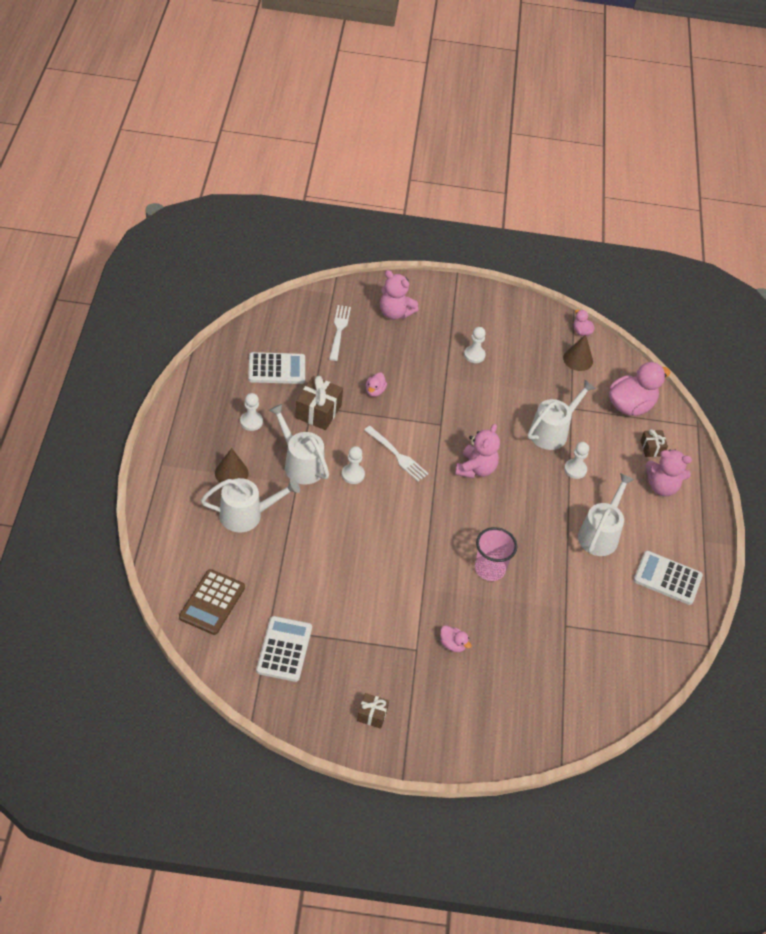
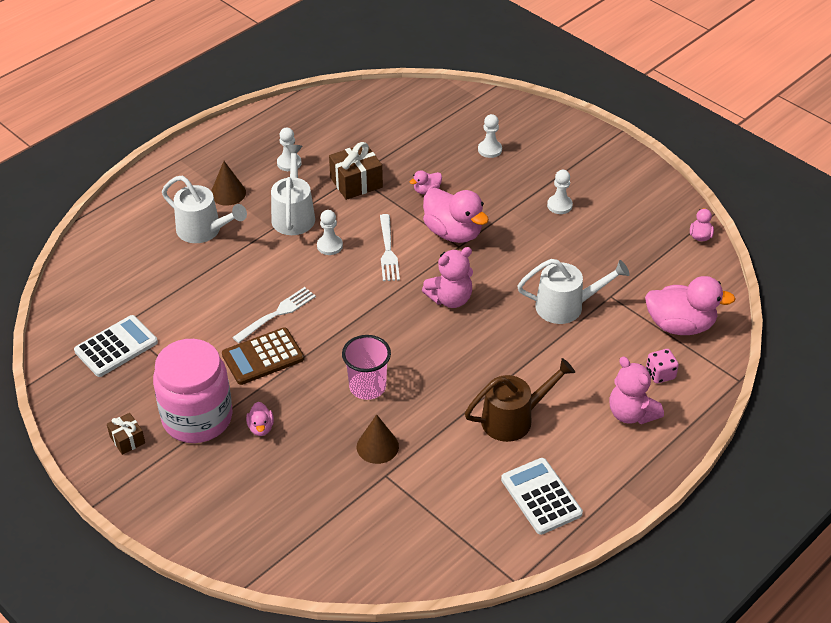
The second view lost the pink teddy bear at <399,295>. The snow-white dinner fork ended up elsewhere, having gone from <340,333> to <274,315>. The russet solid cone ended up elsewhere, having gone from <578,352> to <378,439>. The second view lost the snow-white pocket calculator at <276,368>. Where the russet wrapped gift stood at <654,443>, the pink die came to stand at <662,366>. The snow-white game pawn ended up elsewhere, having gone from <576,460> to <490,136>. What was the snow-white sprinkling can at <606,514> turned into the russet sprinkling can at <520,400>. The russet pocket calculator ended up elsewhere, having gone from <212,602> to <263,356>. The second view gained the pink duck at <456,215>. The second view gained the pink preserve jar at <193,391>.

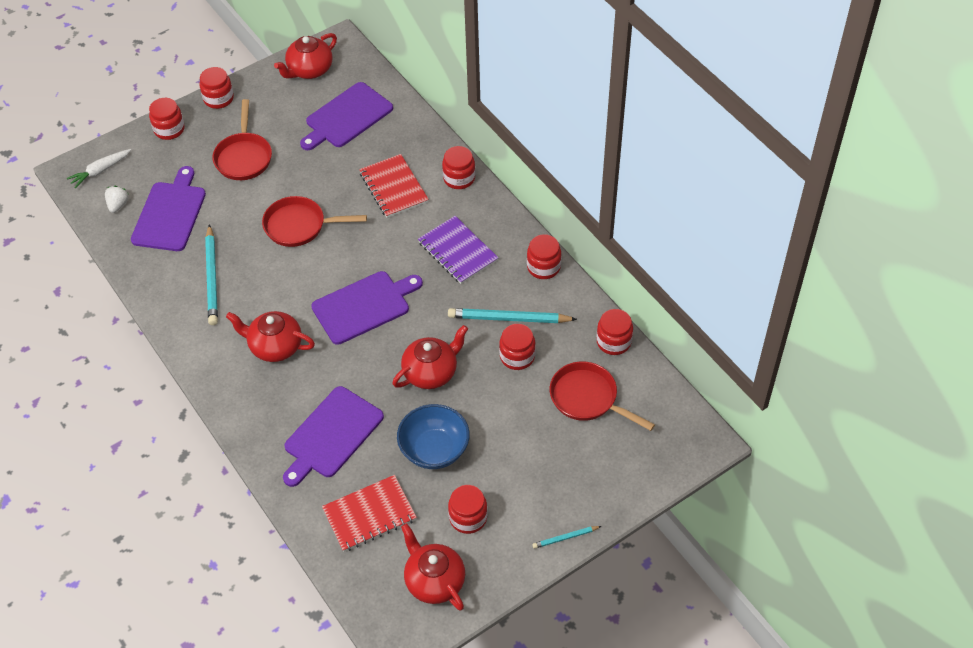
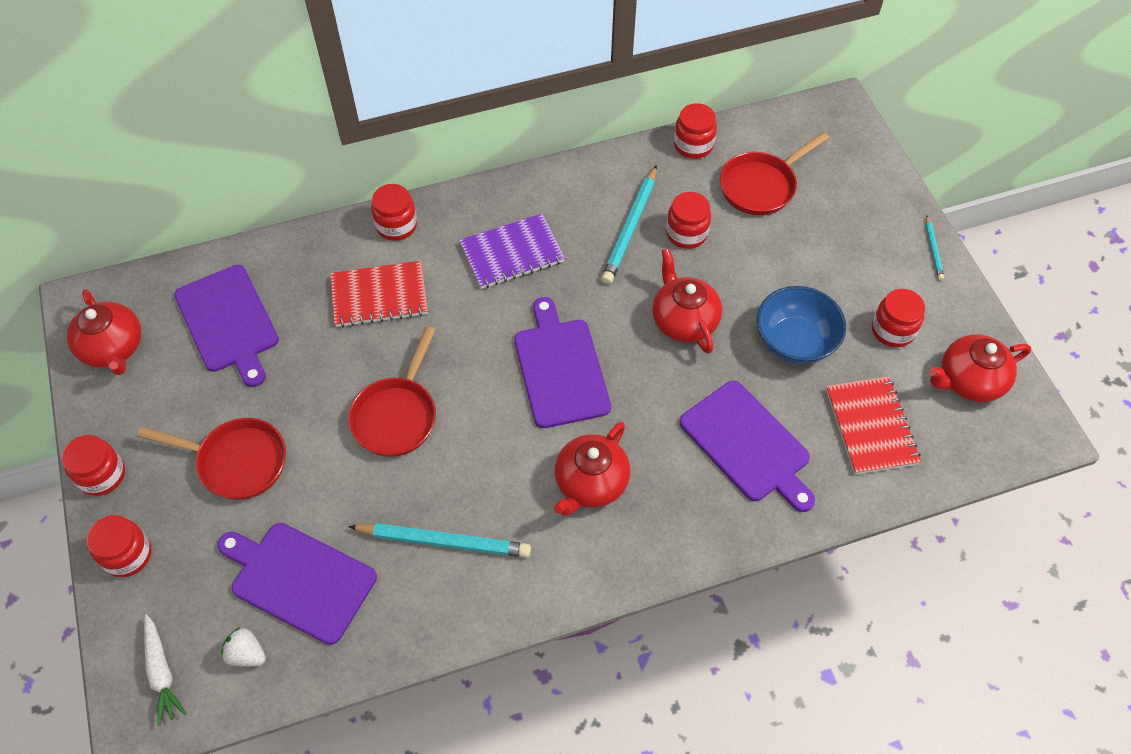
The second view lost the scarlet preserve jar at <544,256>.

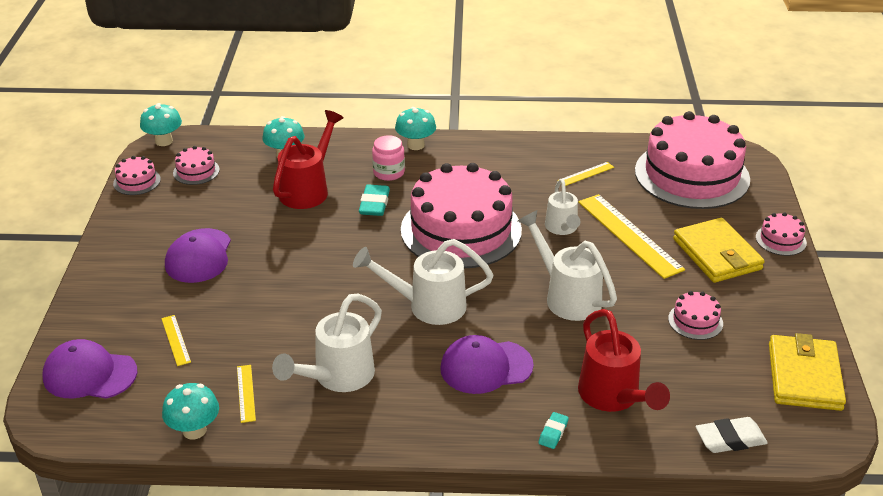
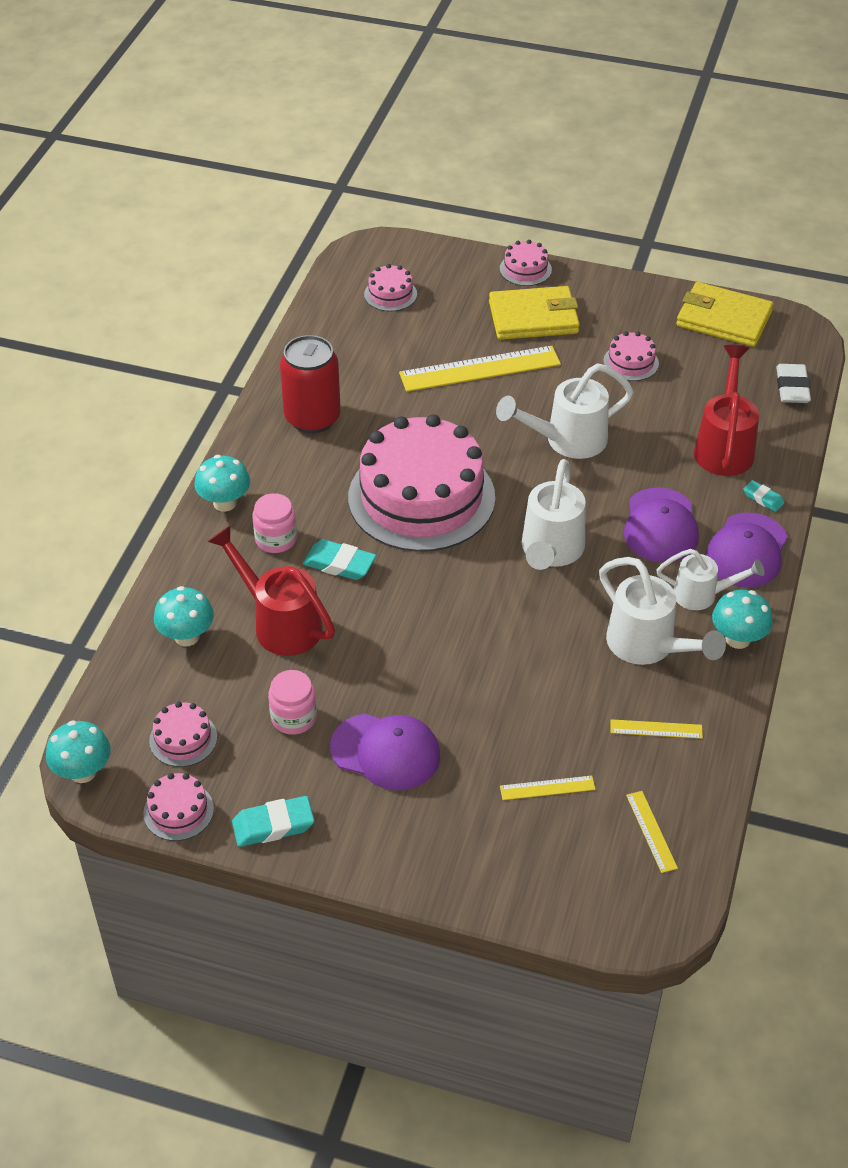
The size of the pink cake at <692,160> changed by a factor of 0.41. The bright yellow ruler ended up elsewhere, having gone from <585,174> to <652,832>. The snow-white sprinkling can ended up elsewhere, having gone from <562,207> to <710,579>. The scarlet sprinkling can at <624,360> ended up facing another way, 75 degrees counterclockwise from before. The purple cap ended up elsewhere, having gone from <89,369> to <746,550>. The teal fungus ended up elsewhere, having gone from <190,411> to <742,619>. The second view gained the scarlet tin at <310,384>. The second view gained the pink preserve jar at <292,702>. The second view gained the teal gum eraser at <273,821>.

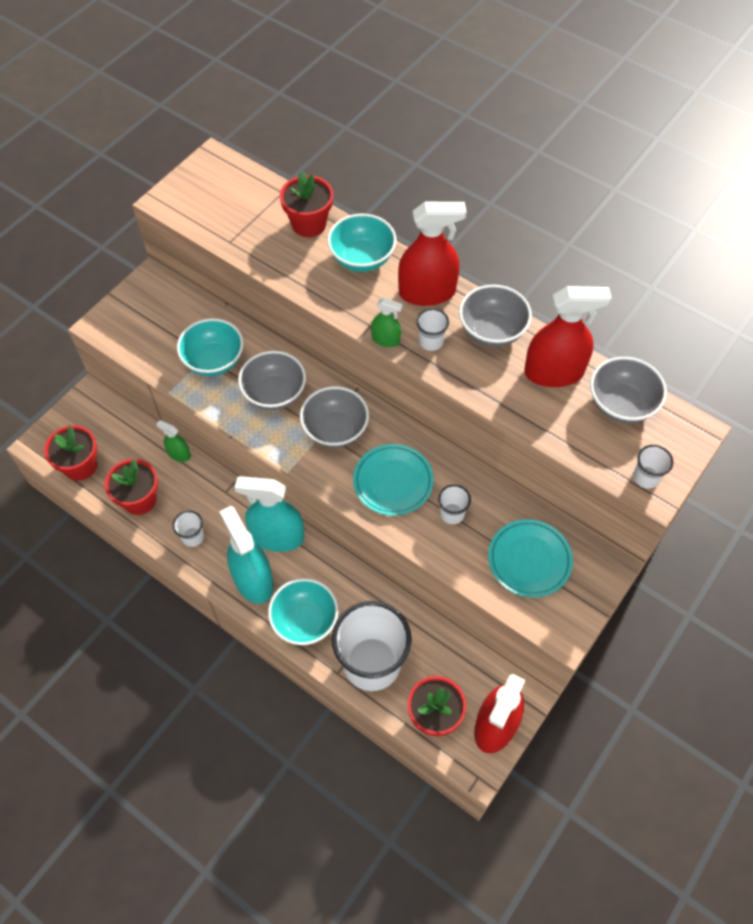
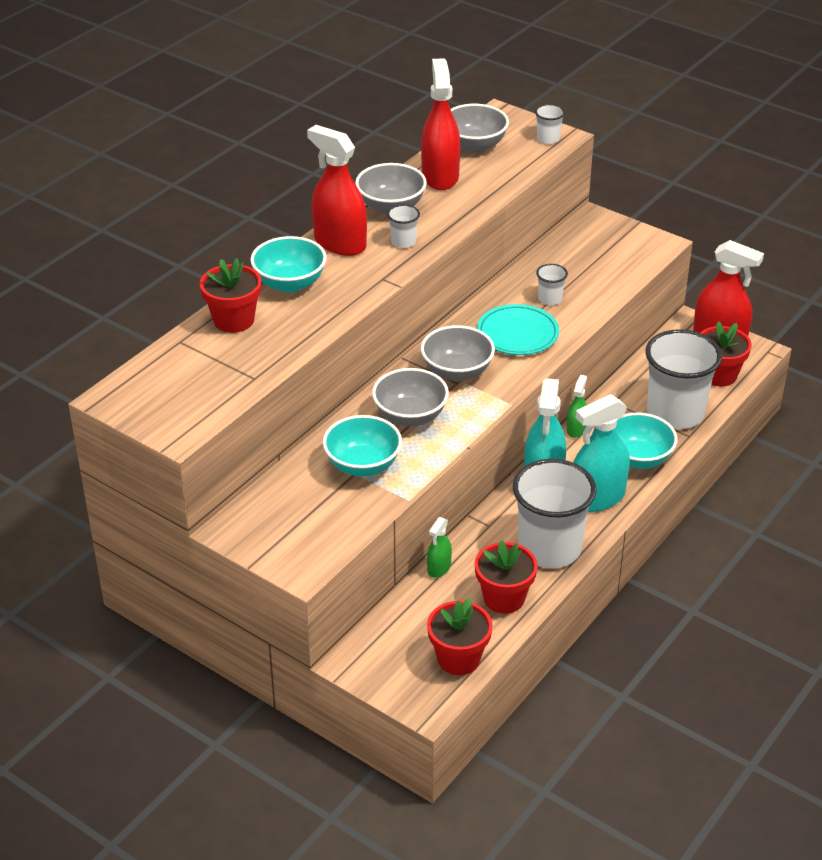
The scarlet sprayer at <432,254> ended up facing another way, 45 degrees counterclockwise from before. The leaf-green sprayer ended up elsewhere, having gone from <387,322> to <576,406>. The size of the snow-white cup at <188,529> changed by a factor of 2.37. The second view lost the teal plate at <530,558>.

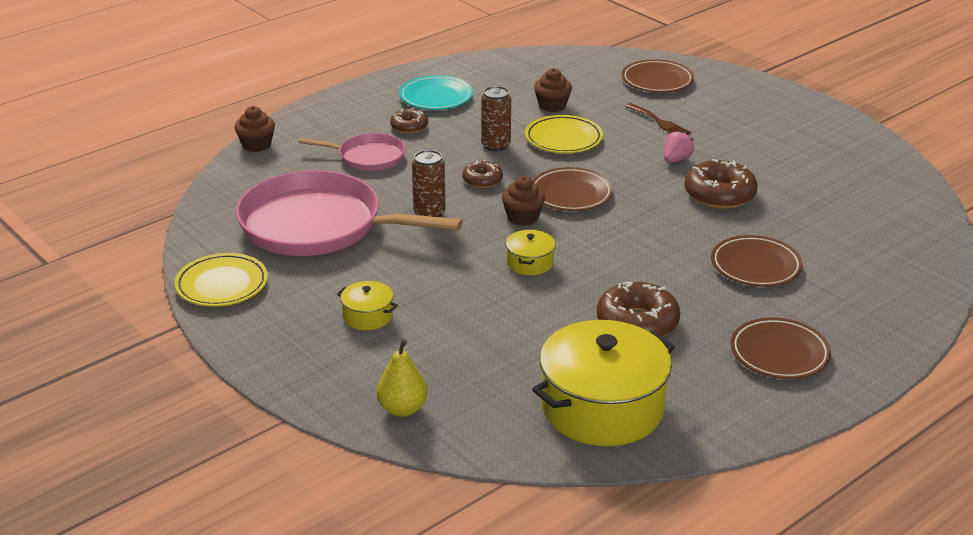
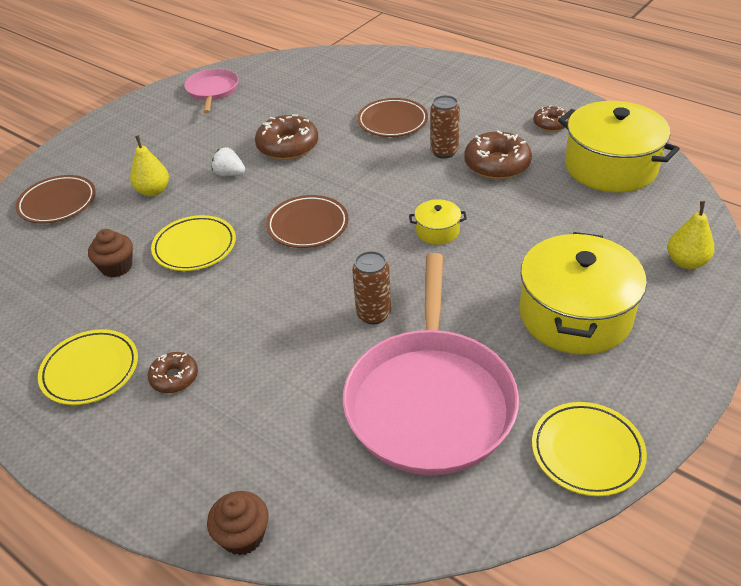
What was the teal plate at <436,92> turned into the bright yellow plate at <88,367>. The russet tin ended up elsewhere, having gone from <496,119> to <445,127>. Where the russet dinner fork stood at <658,119>, the bright yellow toy pear came to stand at <149,165>. What was the pink strawberry at <679,147> turned into the snow-white strawberry at <228,161>. The pink frying pan ended up elsewhere, having gone from <352,152> to <211,90>. The russet donut ended up elsewhere, having gone from <482,174> to <551,119>. The second view lost the russet cupcake at <523,201>. The size of the bright yellow cooking pot at <367,305> changed by a factor of 2.25. The second view lost the russet plate at <780,348>.

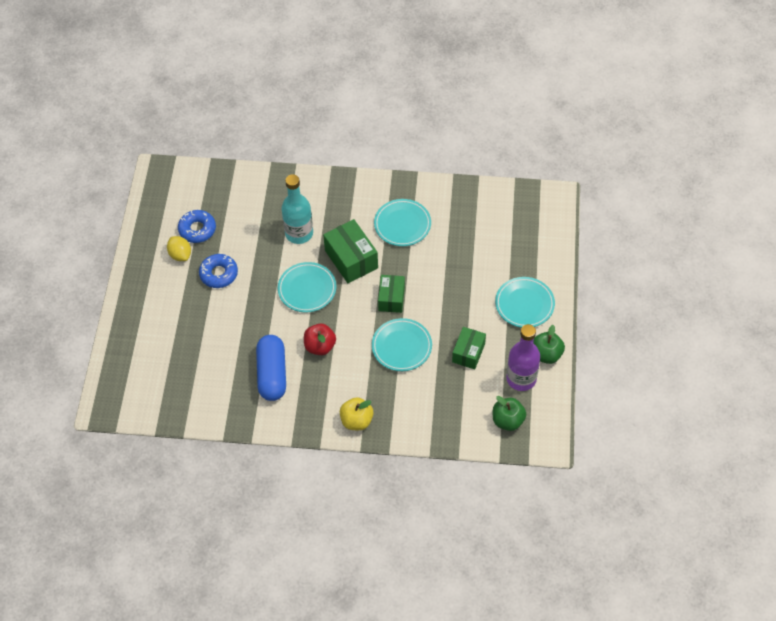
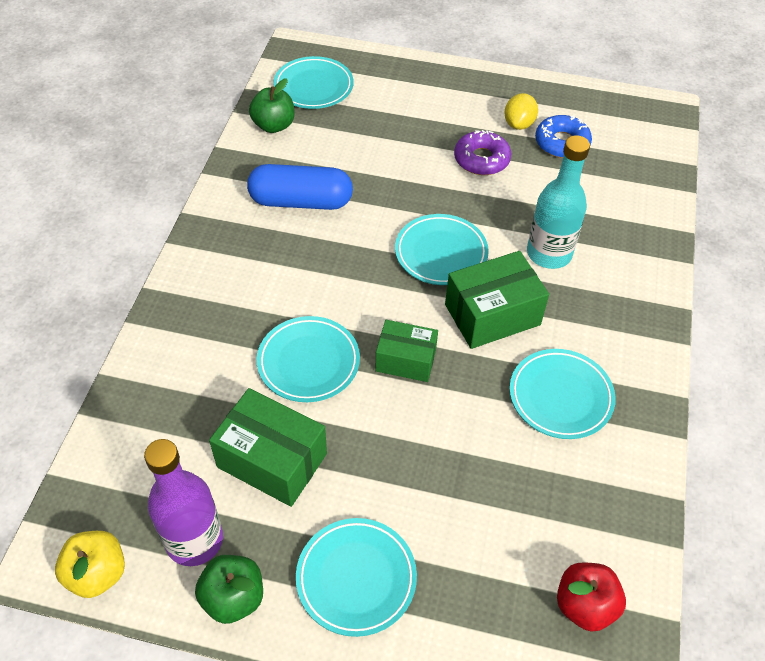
The bright yellow lemon at <179,248> ended up facing another way, 45 degrees counterclockwise from before. What was the royal blue donut at <218,271> turned into the purple donut at <482,152>. The scarlet apple fruit ended up elsewhere, having gone from <320,339> to <591,597>. The size of the leaf-green parcel at <469,348> changed by a factor of 1.52. The leaf-green apple fruit ended up elsewhere, having gone from <509,413> to <271,105>. The bright yellow apple fruit ended up elsewhere, having gone from <356,413> to <90,564>. The second view gained the teal plate at <313,82>.

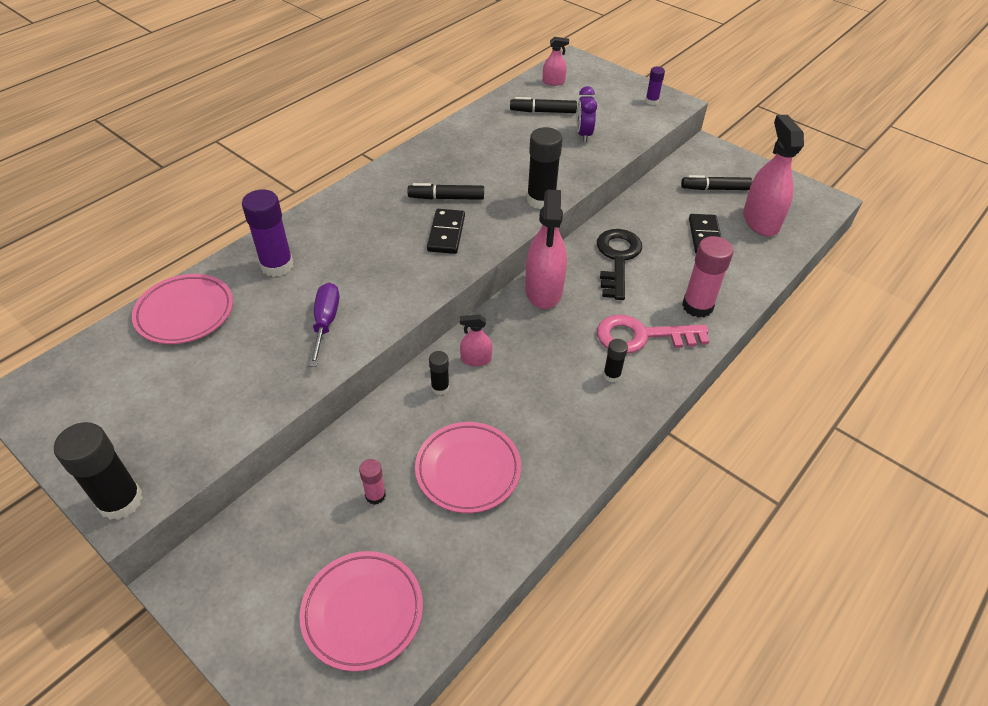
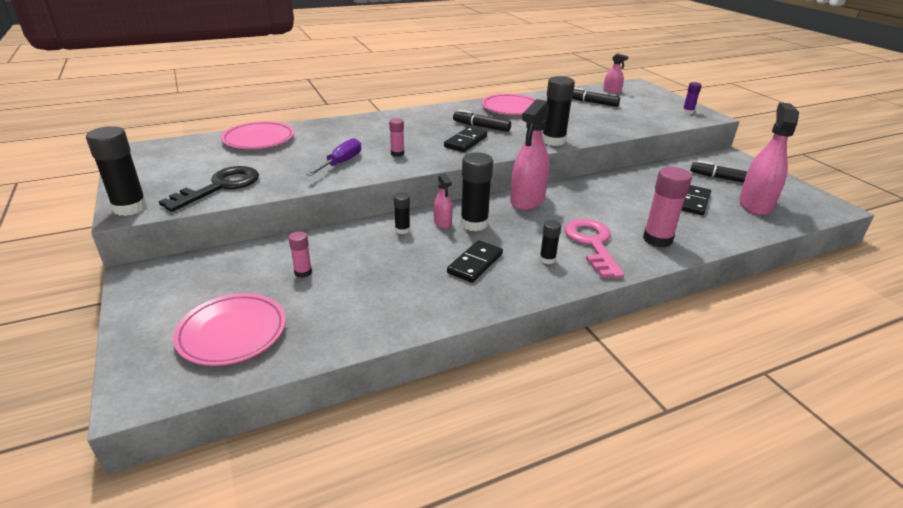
The second view lost the purple alarm clock at <586,114>. The second view lost the purple stick of glue at <267,233>. The ebony latchkey ended up elsewhere, having gone from <619,264> to <209,189>. The pink sprayer at <476,340> ended up facing another way, 135 degrees counterclockwise from before. The pink latchkey at <653,334> ended up facing another way, 60 degrees clockwise from before. The pink plate ended up elsewhere, having gone from <468,467> to <509,104>. The second view gained the pink stick of glue at <396,137>. The second view gained the ebony stick of glue at <476,191>. The second view gained the ebony domino tile at <475,261>.

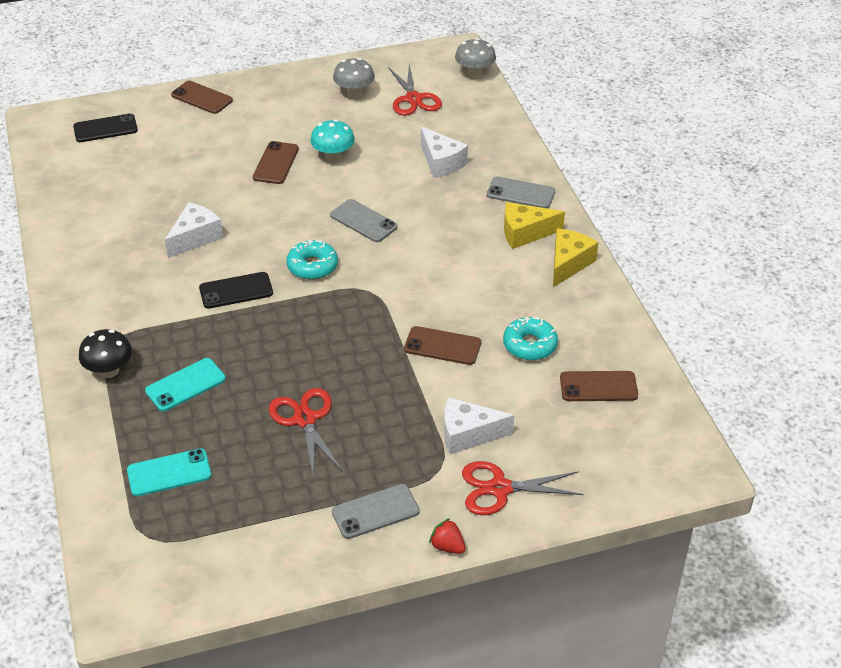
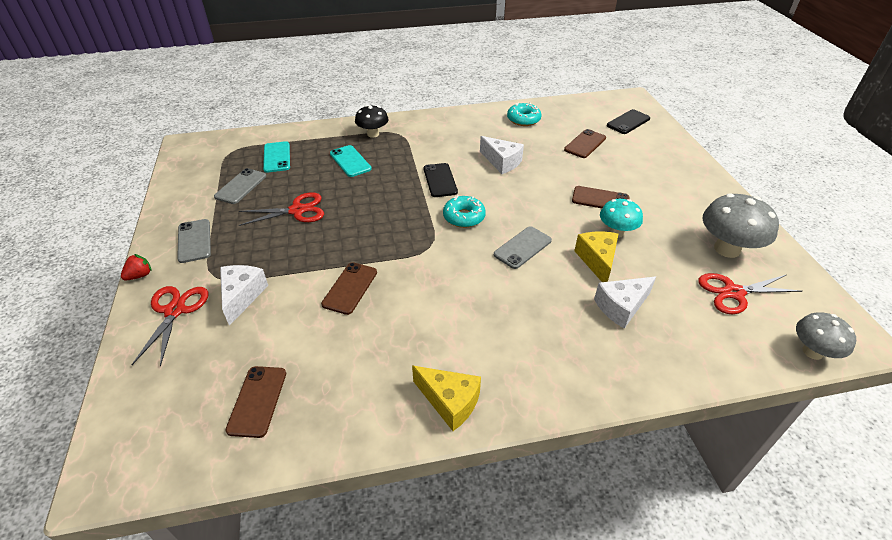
The size of the gray fungus at <354,78> changed by a factor of 1.58. The russet phone ended up elsewhere, having gone from <202,97> to <585,143>. The ebony phone at <105,127> ended up facing another way, 60 degrees clockwise from before. The gray phone ended up elsewhere, having gone from <521,192> to <240,186>. The bright yellow cheese ended up elsewhere, having gone from <534,225> to <596,256>. The teal donut ended up elsewhere, having gone from <530,338> to <524,114>.

